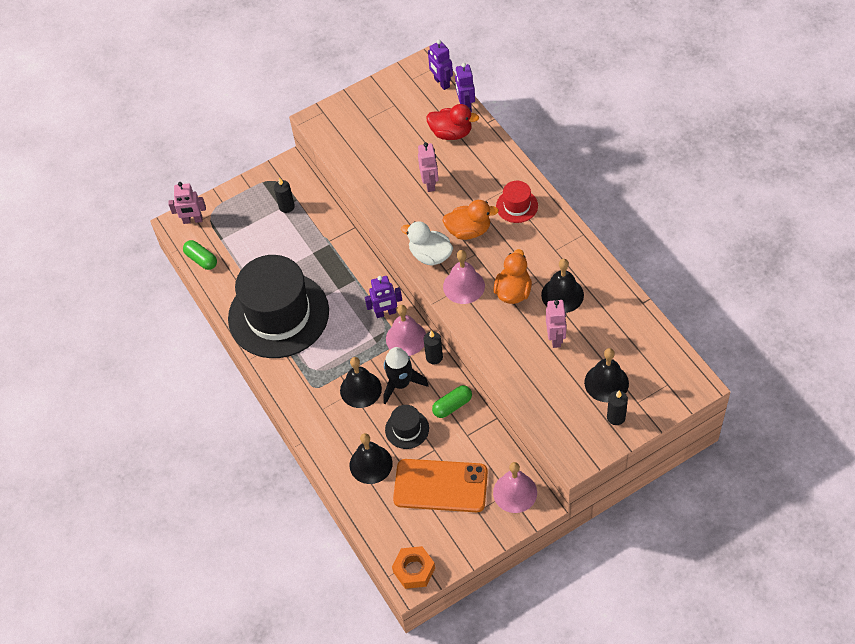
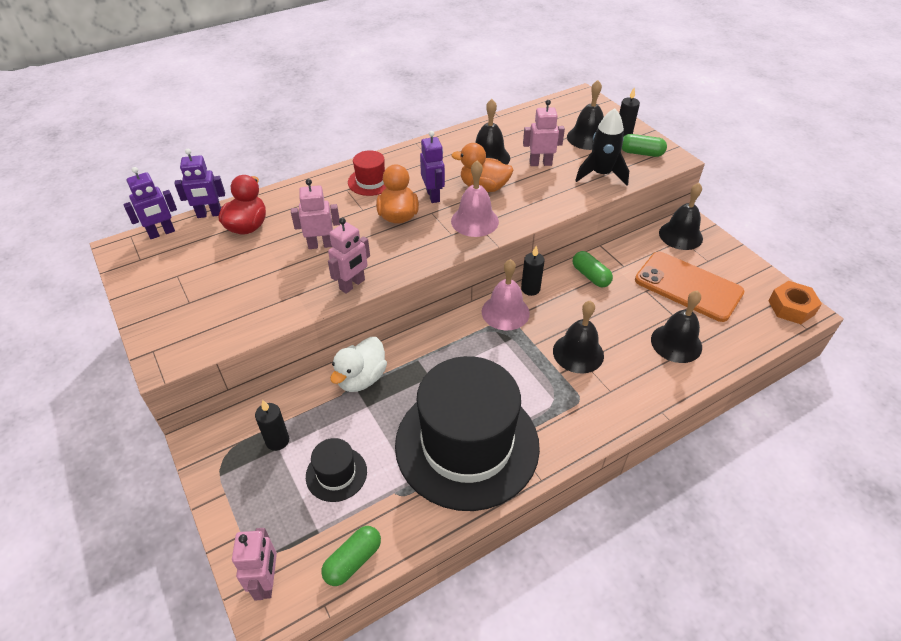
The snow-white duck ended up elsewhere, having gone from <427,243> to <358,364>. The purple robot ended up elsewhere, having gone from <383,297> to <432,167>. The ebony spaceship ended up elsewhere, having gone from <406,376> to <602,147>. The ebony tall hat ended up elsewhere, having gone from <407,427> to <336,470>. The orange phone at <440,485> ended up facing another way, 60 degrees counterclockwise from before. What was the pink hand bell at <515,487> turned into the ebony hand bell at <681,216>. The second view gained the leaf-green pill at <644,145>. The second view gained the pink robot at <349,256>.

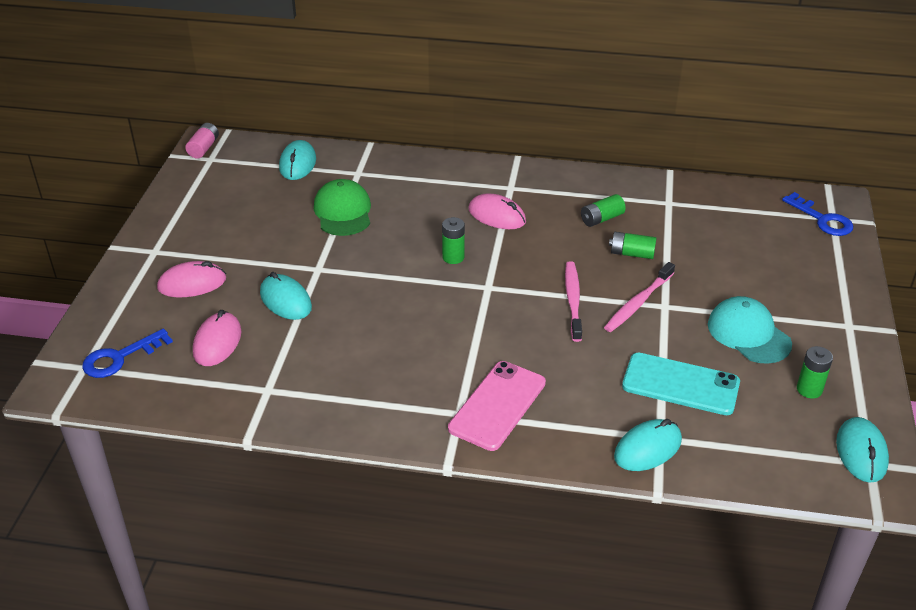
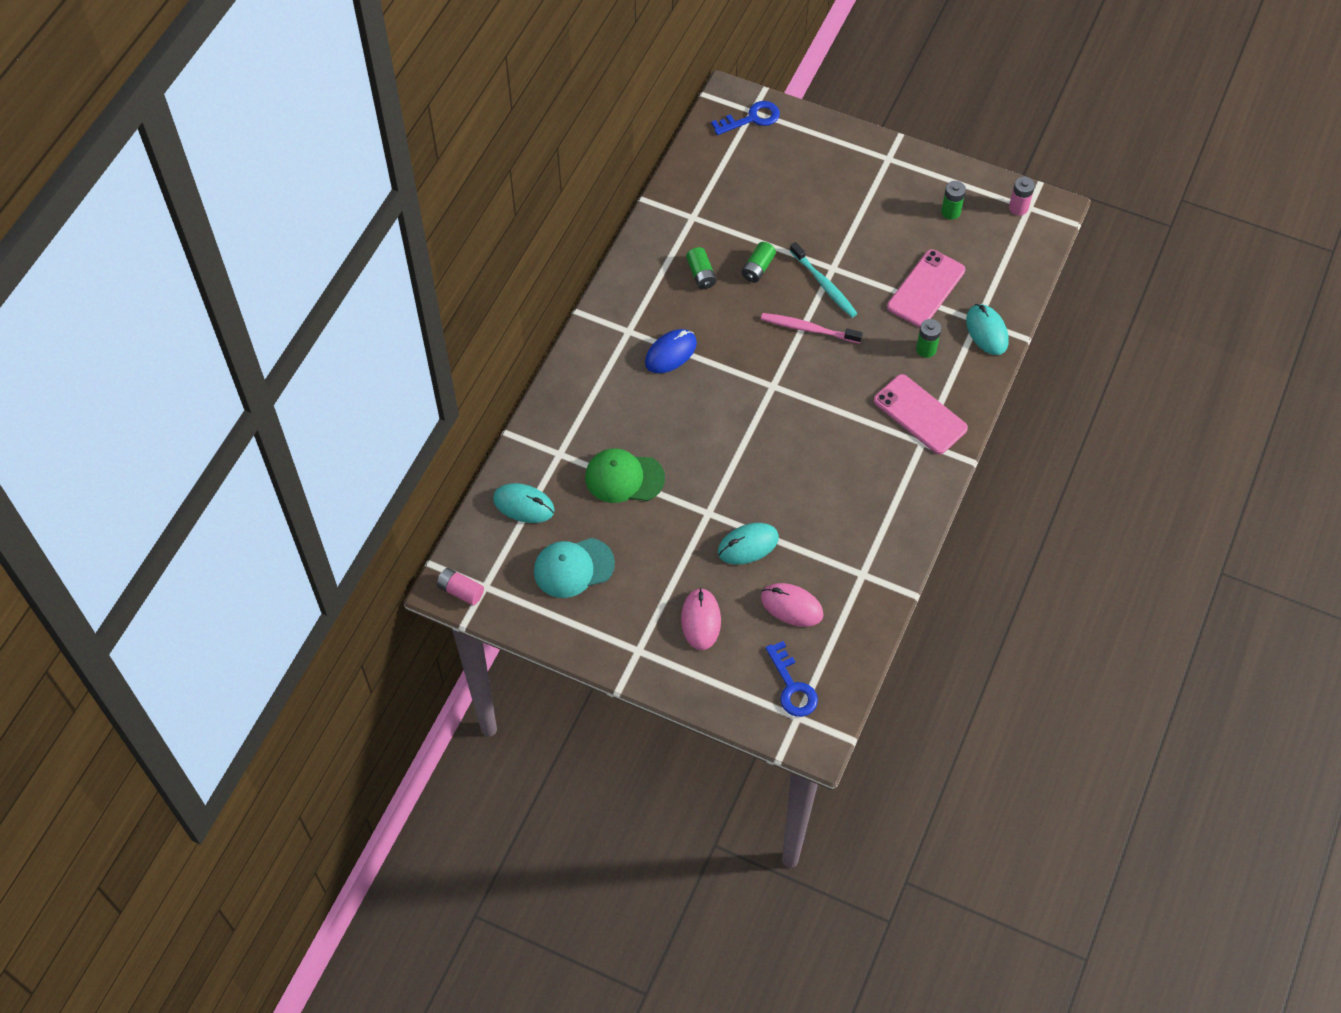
What was the pink PC mouse at <497,211> turned into the royal blue PC mouse at <671,351>. The leaf-green battery ended up elsewhere, having gone from <453,240> to <928,338>. What was the pink tooth brush at <639,297> turned into the teal tooth brush at <824,280>. The teal cap ended up elsewhere, having gone from <750,330> to <574,568>. What was the teal phone at <681,384> turned into the pink phone at <926,288>. Where the teal PC mouse stood at <862,450>, the pink battery came to stand at <1022,196>.

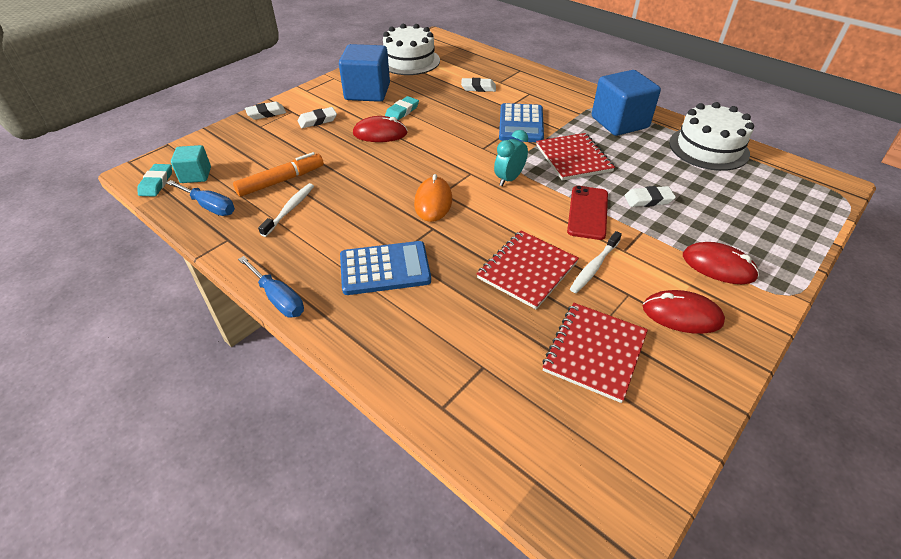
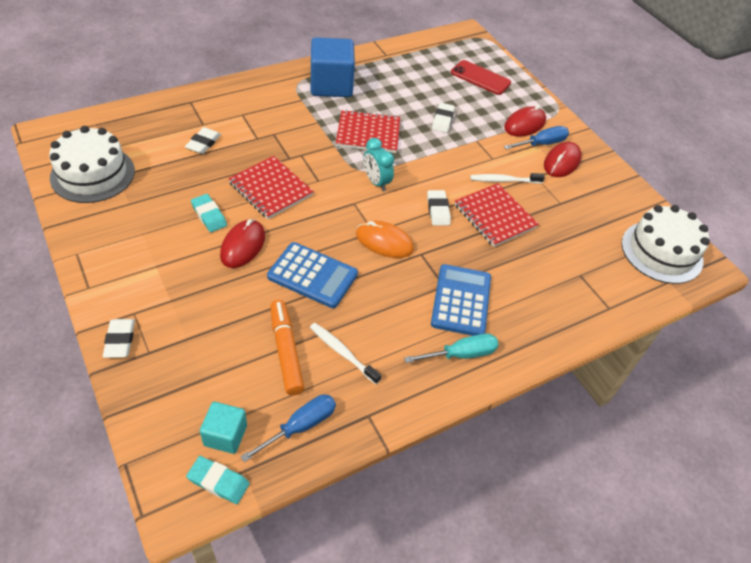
The second view lost the royal blue block at <364,73>. The snow-white cake ended up elsewhere, having gone from <711,136> to <665,244>. The royal blue pocket calculator ended up elsewhere, having gone from <521,122> to <312,275>. The snow-white gum eraser ended up elsewhere, having gone from <317,117> to <439,208>. The scarlet phone ended up elsewhere, having gone from <587,213> to <481,77>. The snow-white tooth brush at <596,262> ended up facing another way, 120 degrees clockwise from before. The royal blue flat screwdriver ended up elsewhere, having gone from <271,287> to <536,137>. The scarlet notepad ended up elsewhere, having gone from <595,353> to <271,187>. The second view gained the teal flat screwdriver at <451,348>.

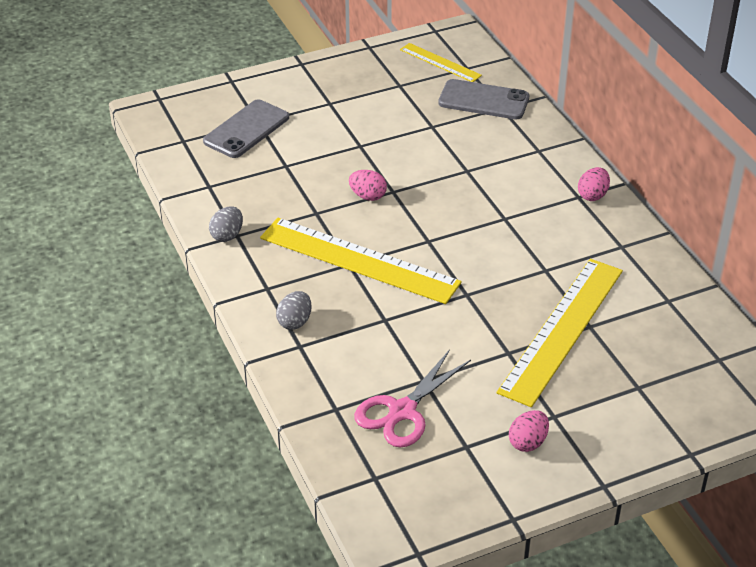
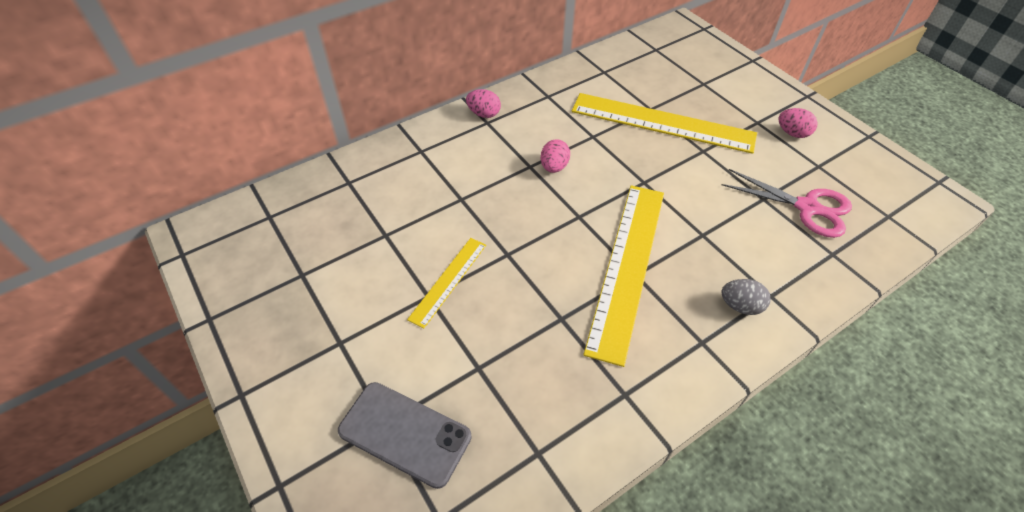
The bright yellow ruler ended up elsewhere, having gone from <441,62> to <446,283>. The second view lost the gray phone at <483,99>. The pink toy egg ended up elsewhere, having gone from <368,185> to <555,156>. The second view lost the gray toy egg at <226,224>.

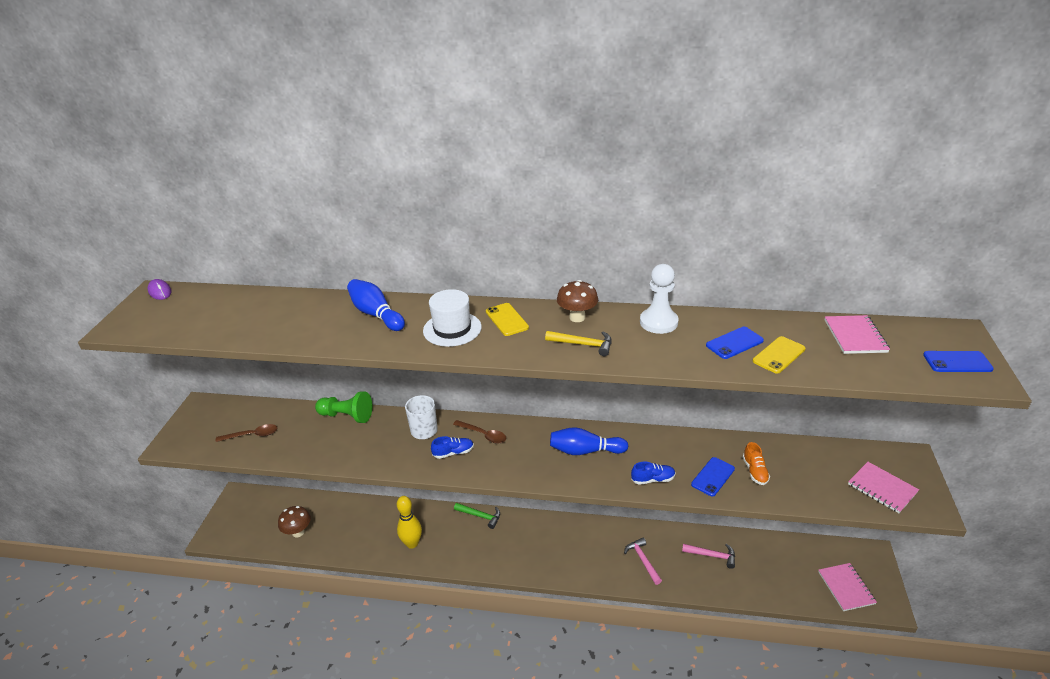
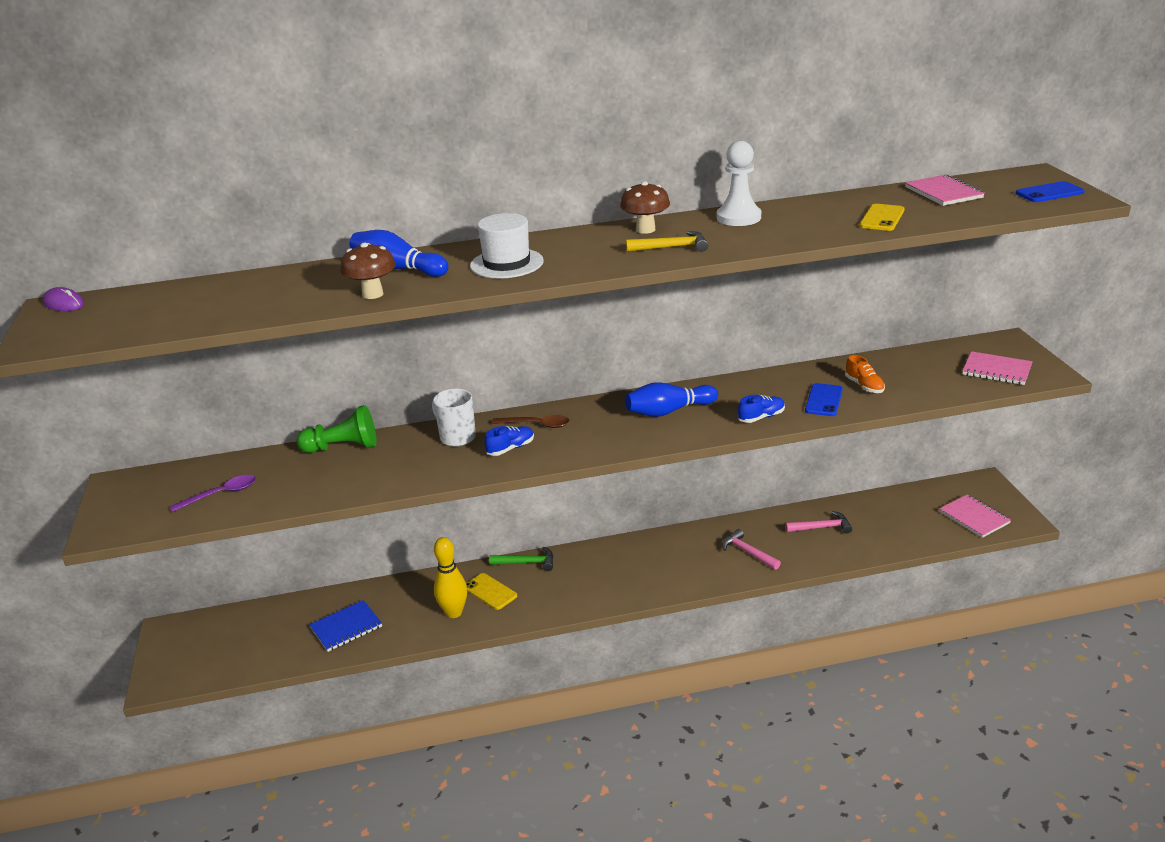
The bright yellow phone ended up elsewhere, having gone from <507,319> to <491,591>. The second view lost the royal blue phone at <735,343>. What was the russet teaspoon at <246,433> turned into the purple teaspoon at <213,493>. The russet fungus ended up elsewhere, having gone from <294,521> to <368,271>. The second view gained the royal blue notepad at <345,626>.

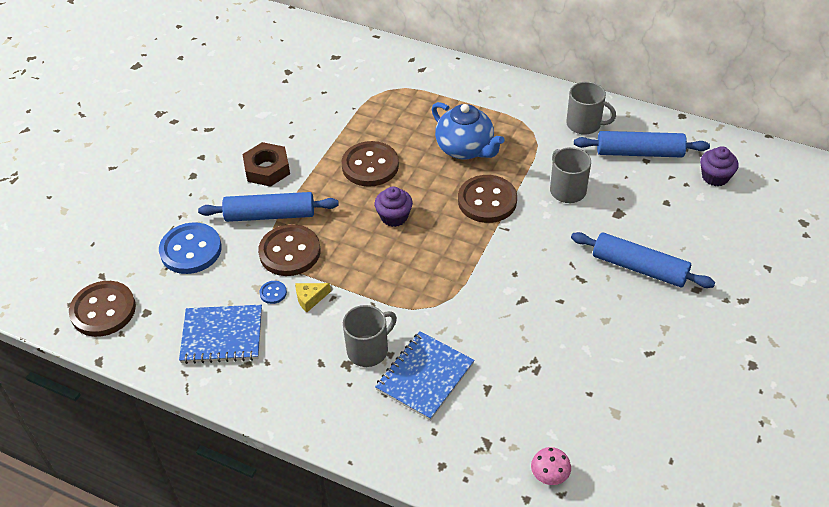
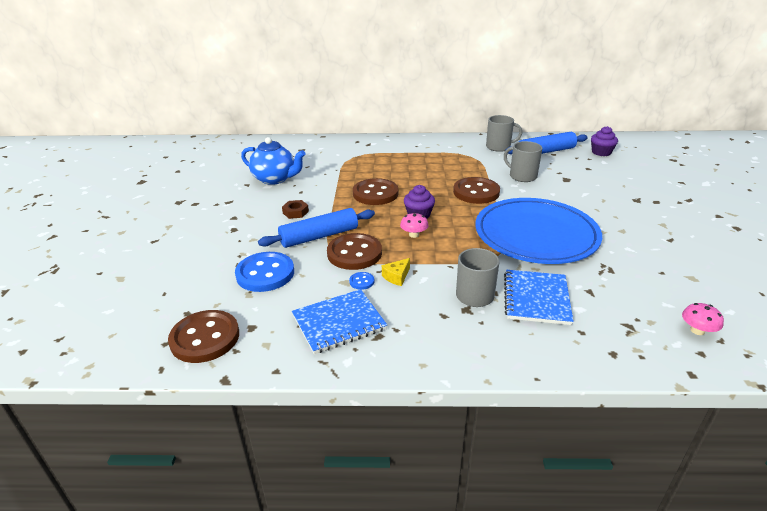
The royal blue tea pot ended up elsewhere, having gone from <468,131> to <273,161>. The size of the russet nut at <266,164> changed by a factor of 0.62. The second view lost the royal blue rolling pin at <643,260>. The second view gained the royal blue plate at <538,231>. The second view gained the pink fungus at <414,225>.

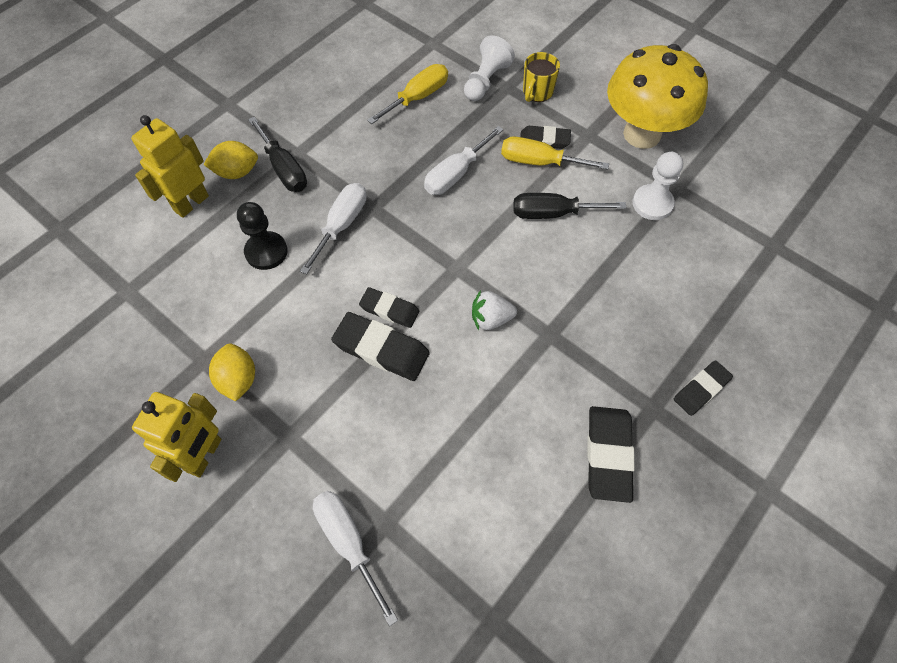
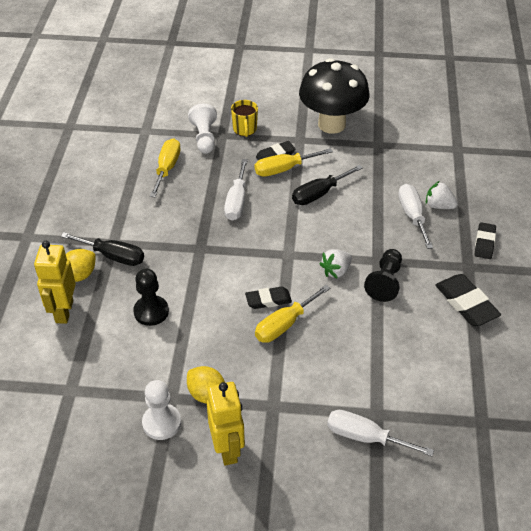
What was the bright yellow fungus at <657,96> turned into the ebony fungus at <334,96>. The snow-white game pawn ended up elsewhere, having gone from <657,186> to <161,410>. The snow-white flat screwdriver ended up elsewhere, having gone from <333,229> to <415,216>. Where the ebony gum eraser stood at <380,346>, the bright yellow flat screwdriver came to stand at <292,314>. The second view gained the snow-white strawberry at <442,195>. The second view gained the ebony game pawn at <383,275>.

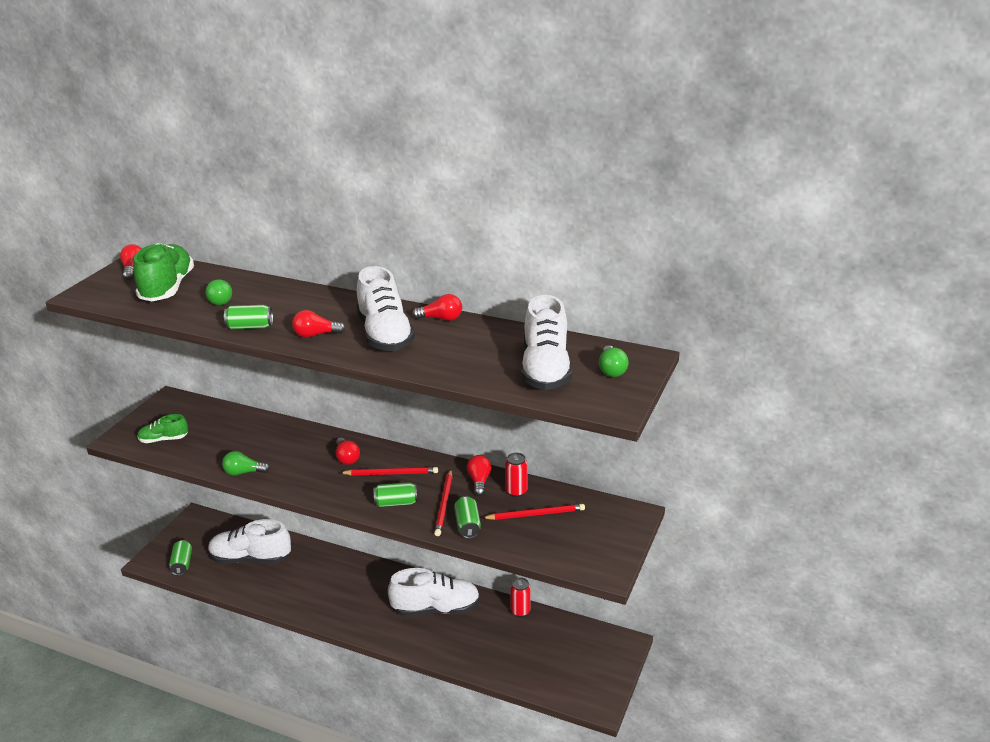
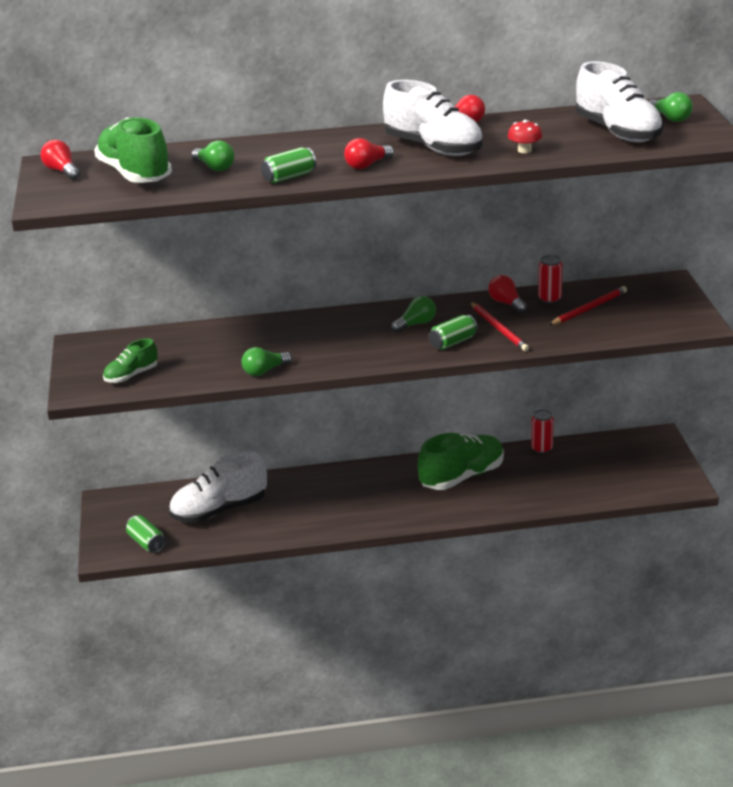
The second view lost the scarlet lightbulb at <348,451>. Where the scarlet pencil stood at <389,471>, the leaf-green lightbulb came to stand at <413,314>. The second view lost the leaf-green tin at <467,517>. What was the snow-white sneaker at <434,592> turned into the leaf-green sneaker at <461,461>. The second view gained the scarlet fungus at <525,136>.

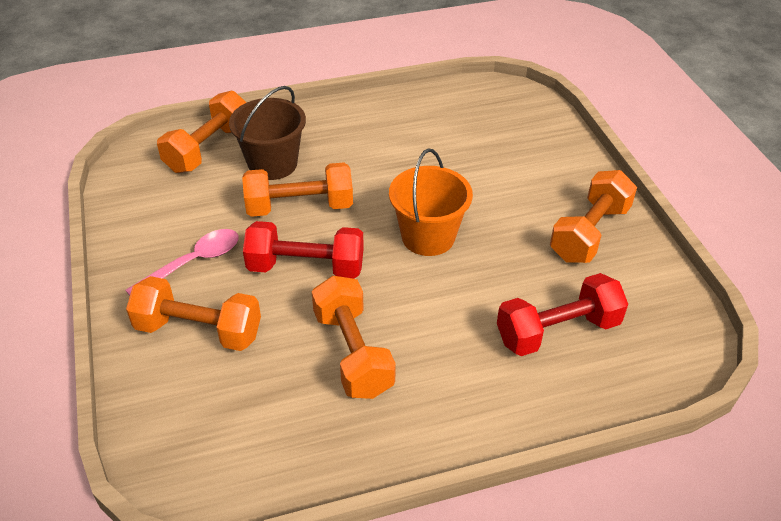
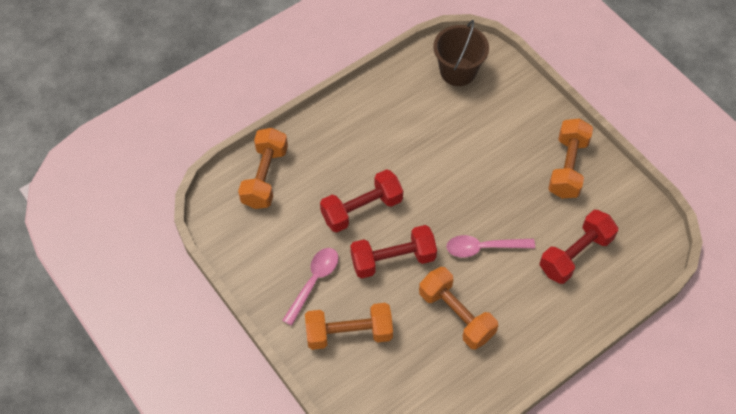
The russet pail ended up elsewhere, having gone from <267,133> to <461,53>. The second view lost the orange pail at <431,202>. What was the orange free weight at <297,189> turned into the scarlet free weight at <361,200>. The second view gained the pink teaspoon at <490,246>.

